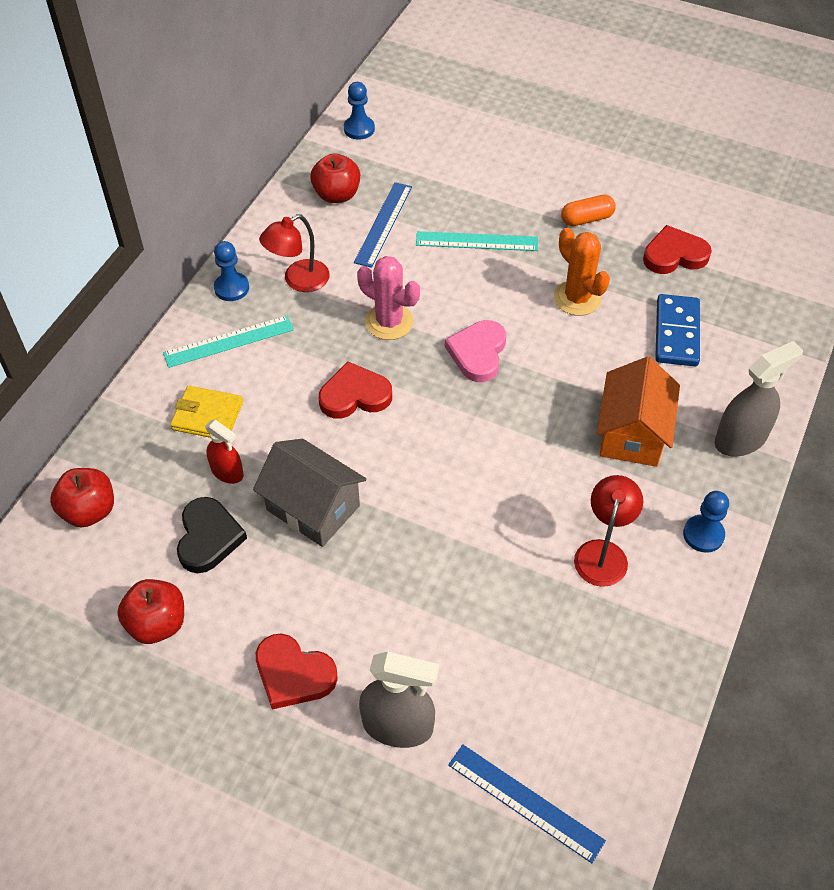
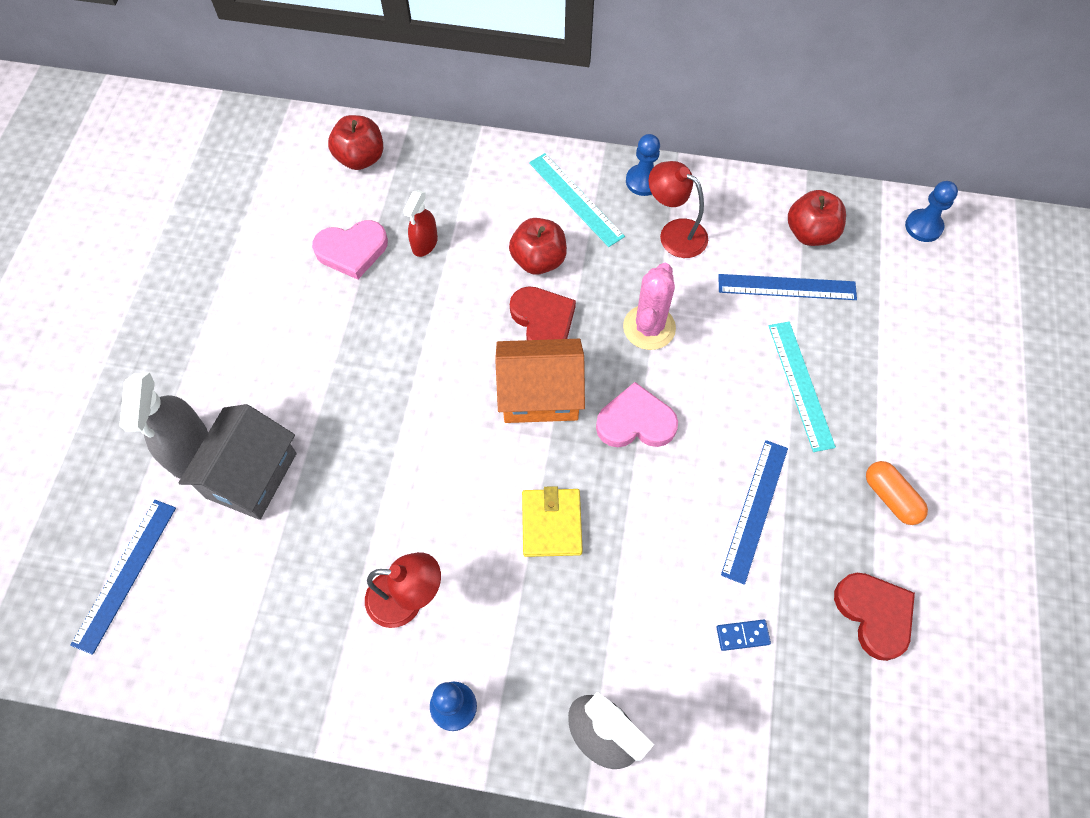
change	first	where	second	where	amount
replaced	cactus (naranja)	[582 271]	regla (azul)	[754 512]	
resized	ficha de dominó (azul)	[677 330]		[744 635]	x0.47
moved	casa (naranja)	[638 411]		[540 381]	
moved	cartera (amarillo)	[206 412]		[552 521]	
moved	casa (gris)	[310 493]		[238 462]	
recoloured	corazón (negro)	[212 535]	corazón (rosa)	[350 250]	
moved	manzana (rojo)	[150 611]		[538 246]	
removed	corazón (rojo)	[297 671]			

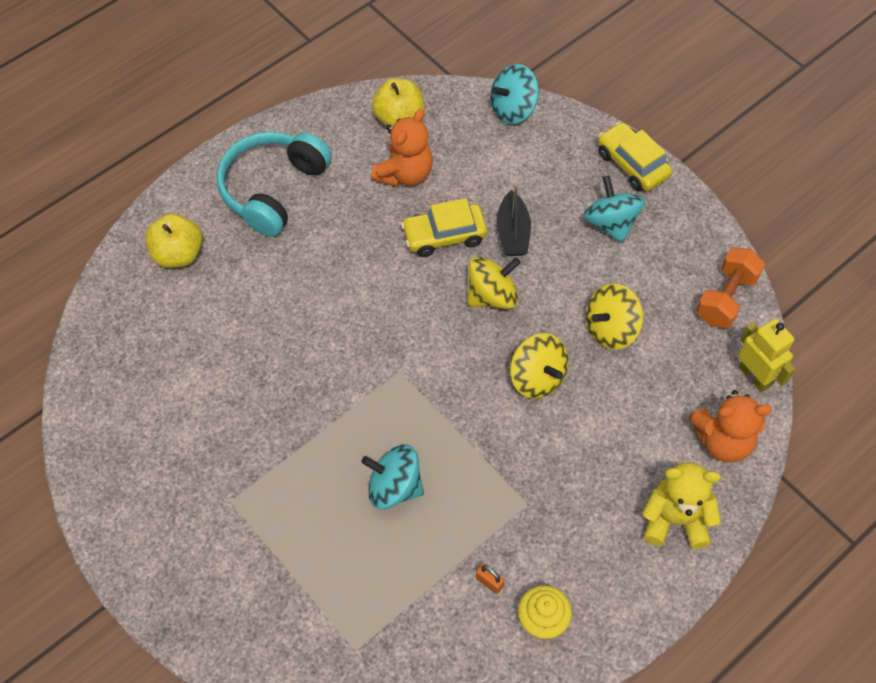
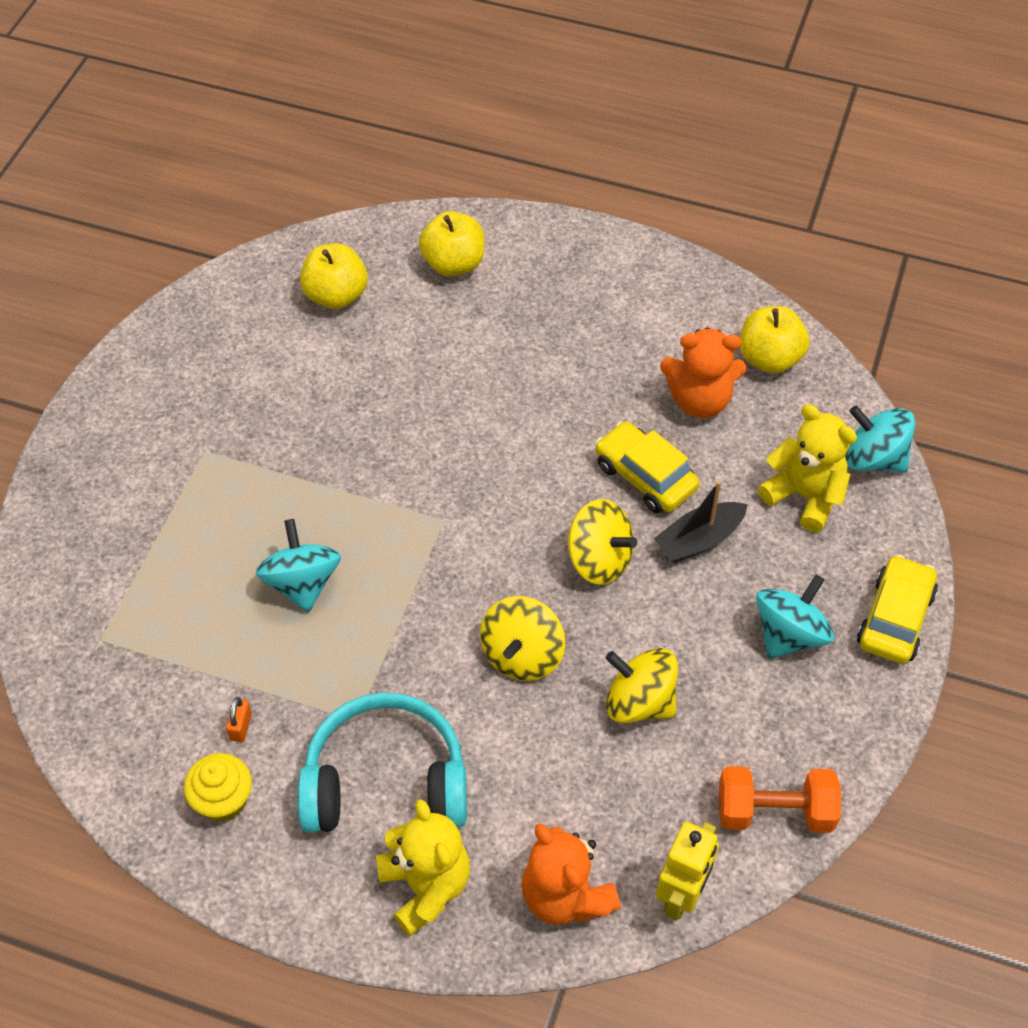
change	first	where	second	where	amount
moved	auriculares (turquesa)	[274 184]		[382 762]	
added			manzana (amarillo)	[334 276]	
added			osito (amarillo)	[807 468]	

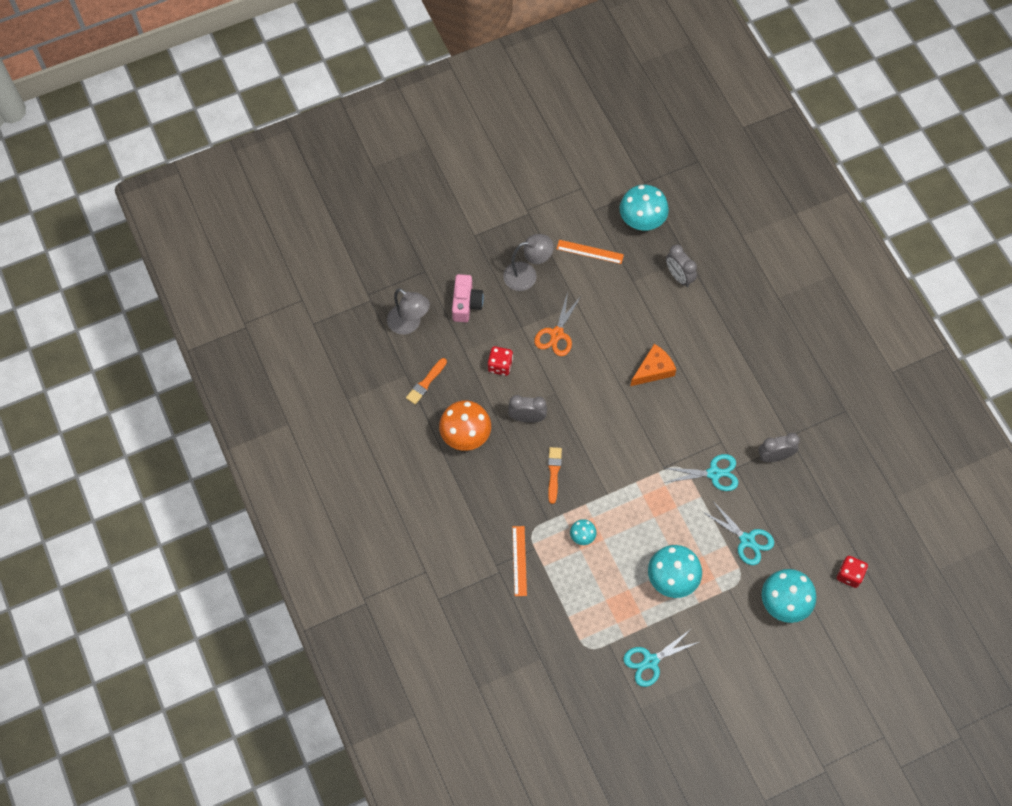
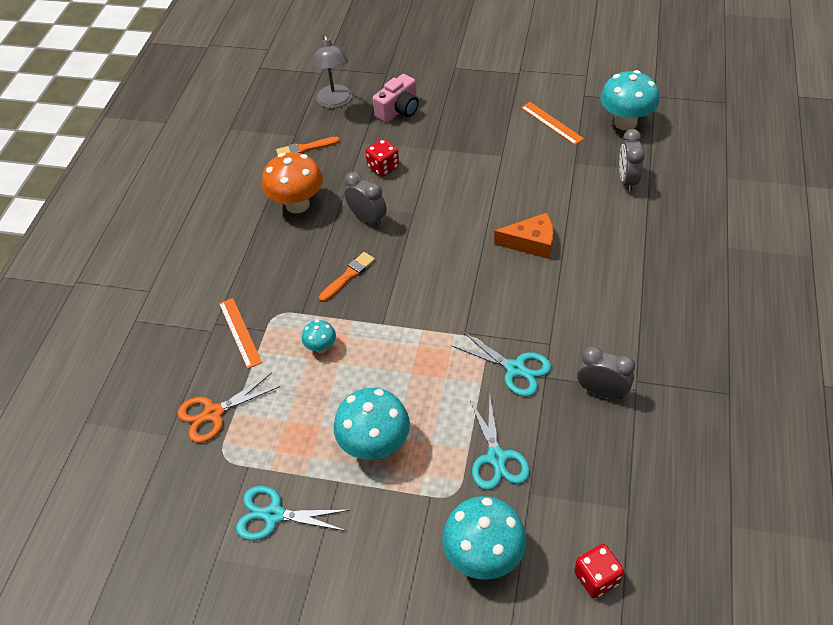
change	first	where	second	where	amount
removed	lámpara (gris)	[528 262]			
moved	tijeras (naranja)	[557 324]		[229 408]	
turned	regla (naranja)	[519 561]		[240 333]	60 degrees counterclockwise

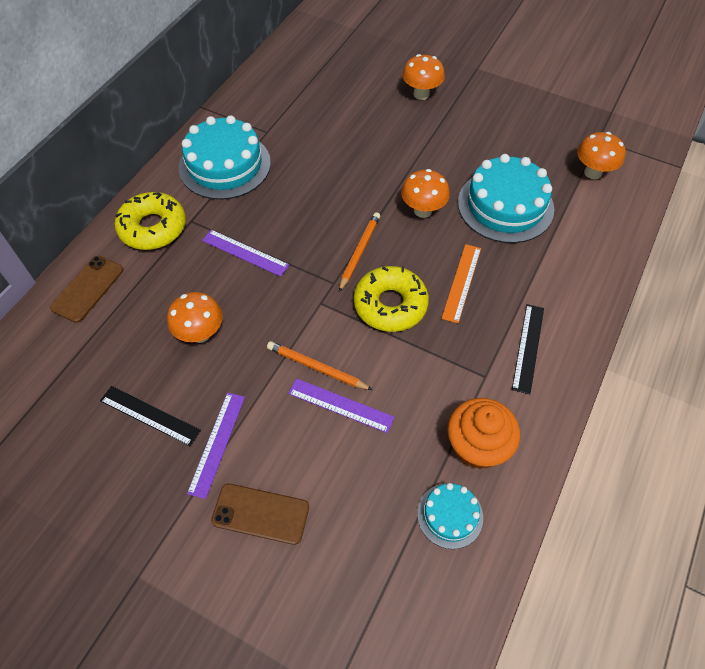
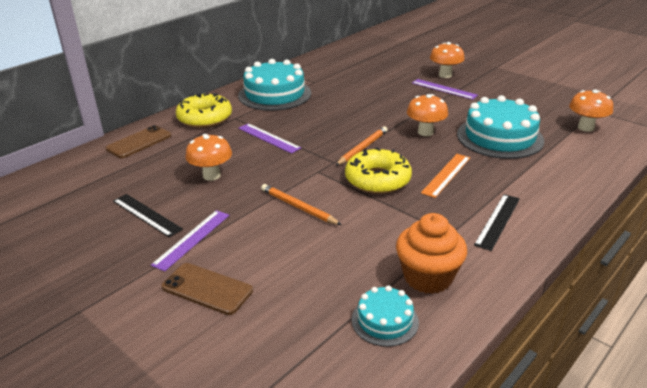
change	first	where	second	where	amount
moved	regla (morado)	[341 405]		[445 89]	

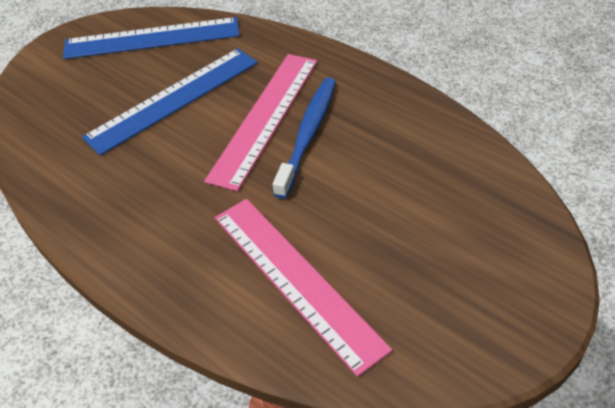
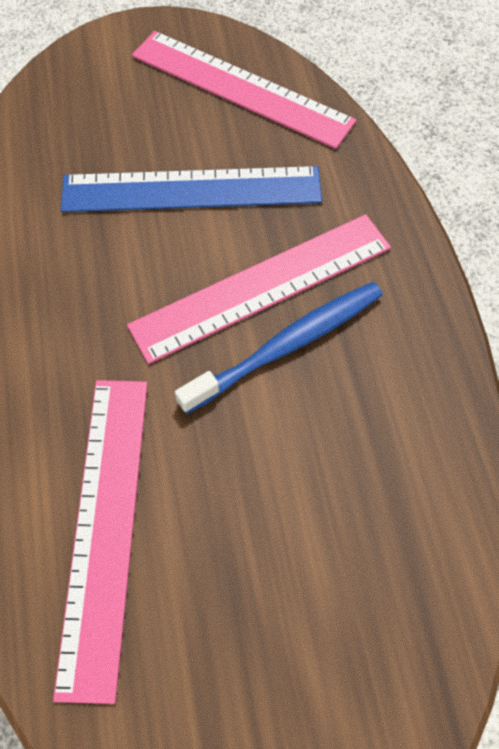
change	first	where	second	where	amount
recoloured	regla (azul)	[151 38]	regla (rosa)	[244 90]	

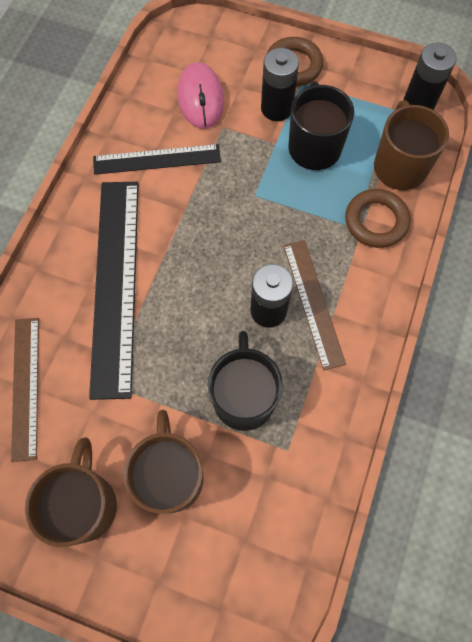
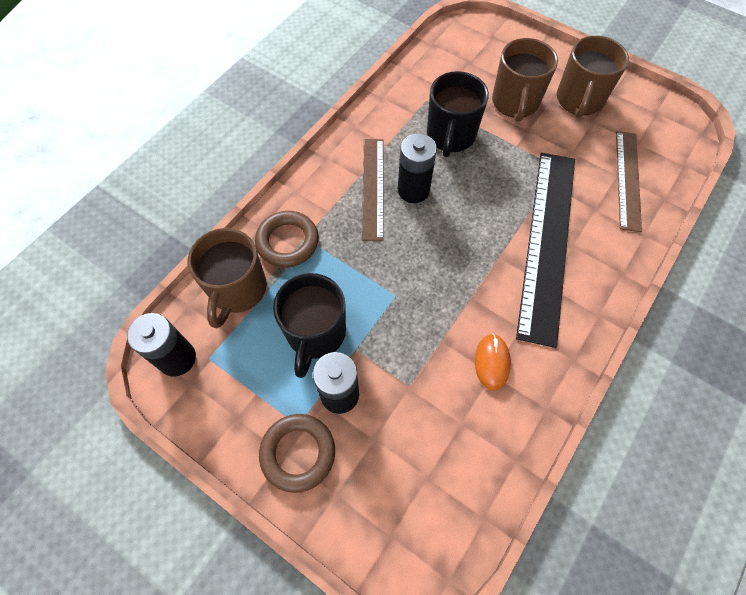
change	first	where	second	where	amount
removed	ratón (rosa)	[200 95]			
replaced	regla (negro)	[157 159]	ratón (naranja)	[493 362]	

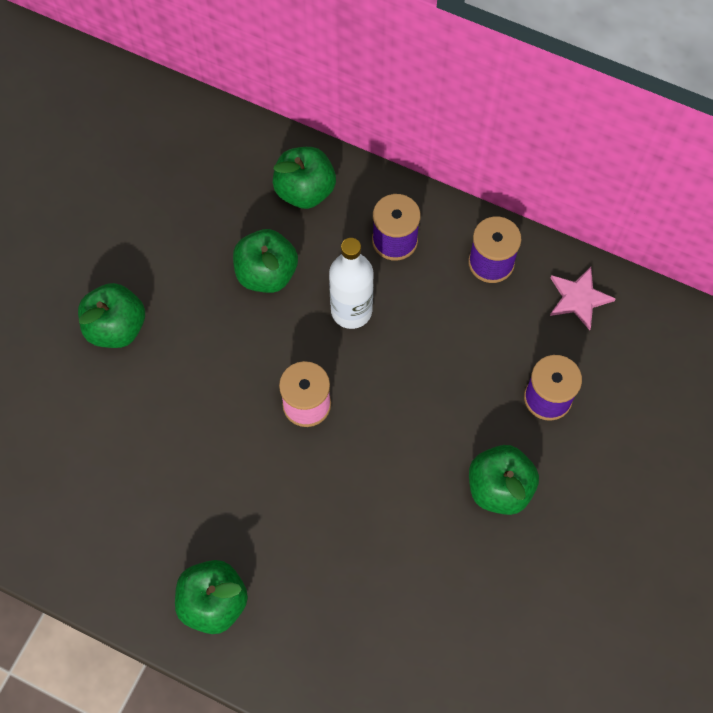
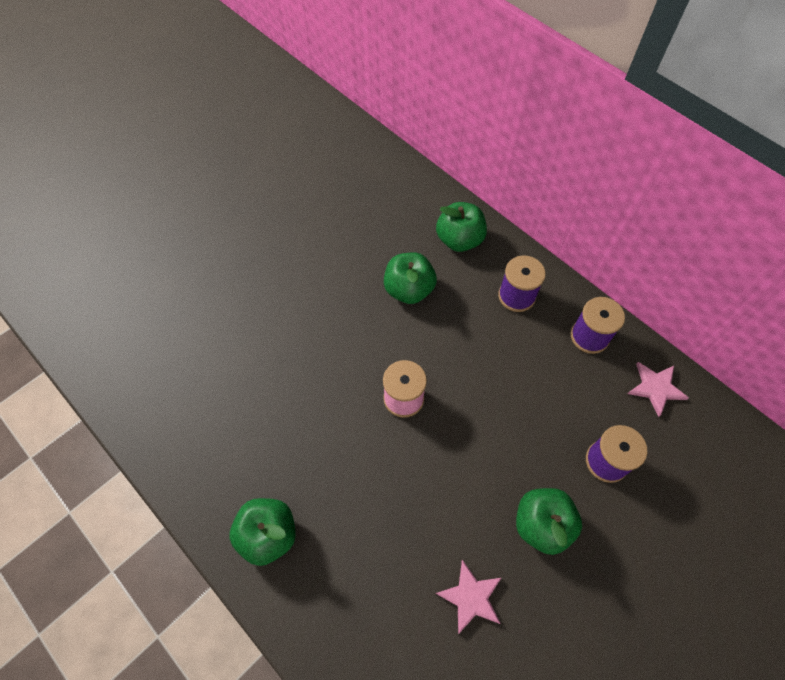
change	first	where	second	where	amount
removed	botella (blanco)	[351 283]			
removed	manzana (verde)	[111 315]			
added			estrella (rosa)	[468 597]	

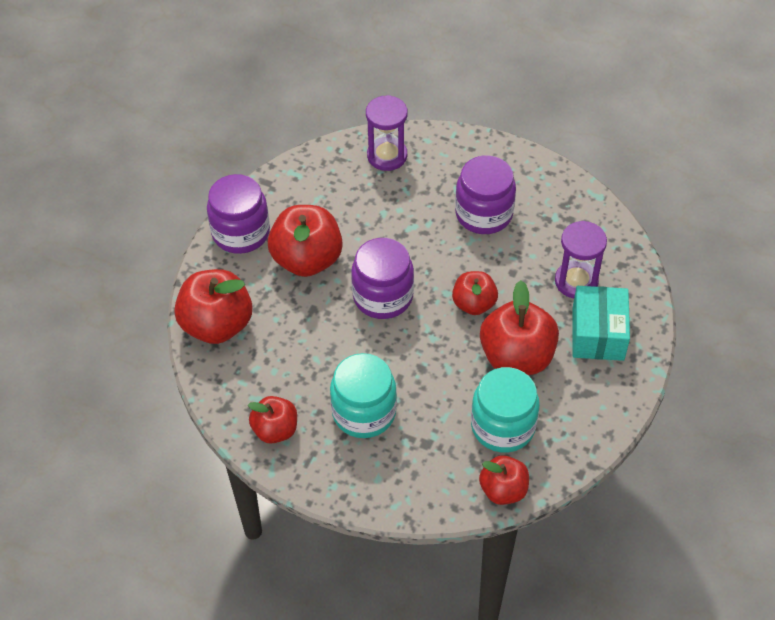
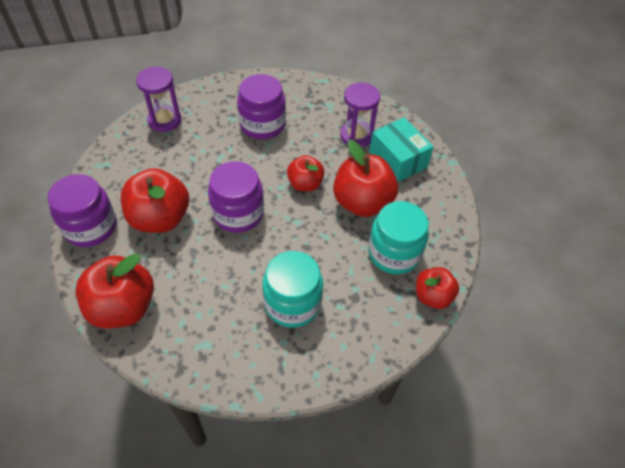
change	first	where	second	where	amount
removed	manzana (rojo)	[272 420]			

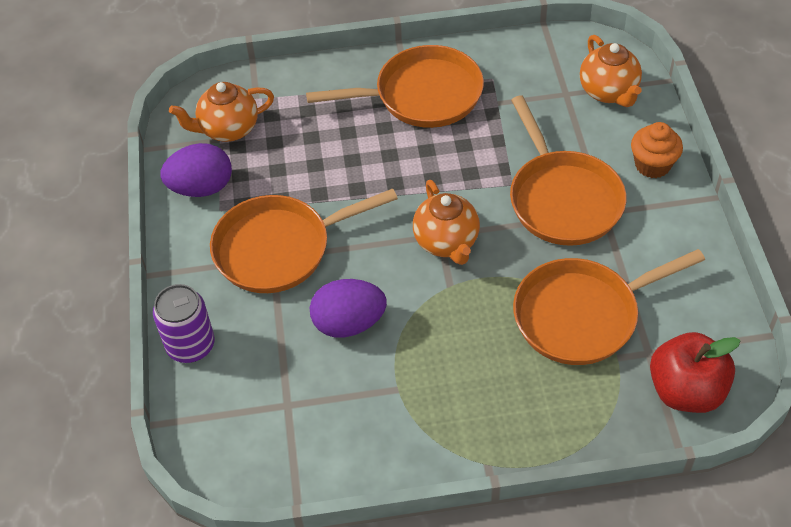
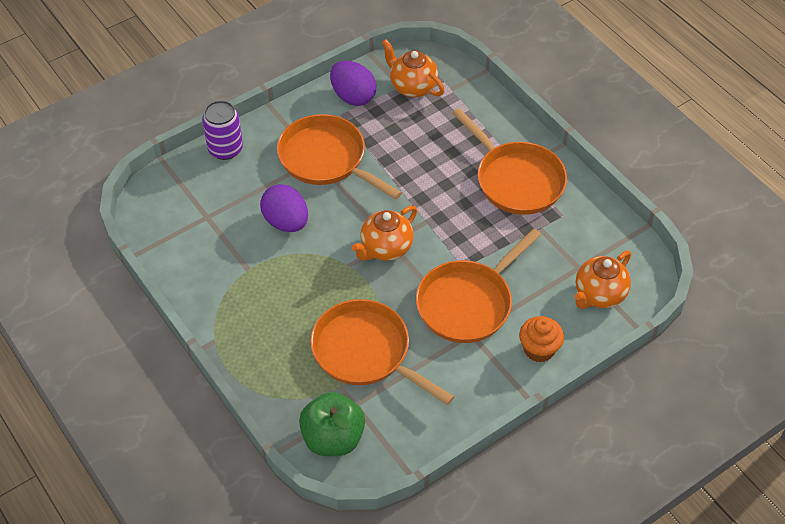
change	first	where	second	where	amount
recoloured	manzana (rojo)	[695 372]	manzana (verde)	[332 424]	

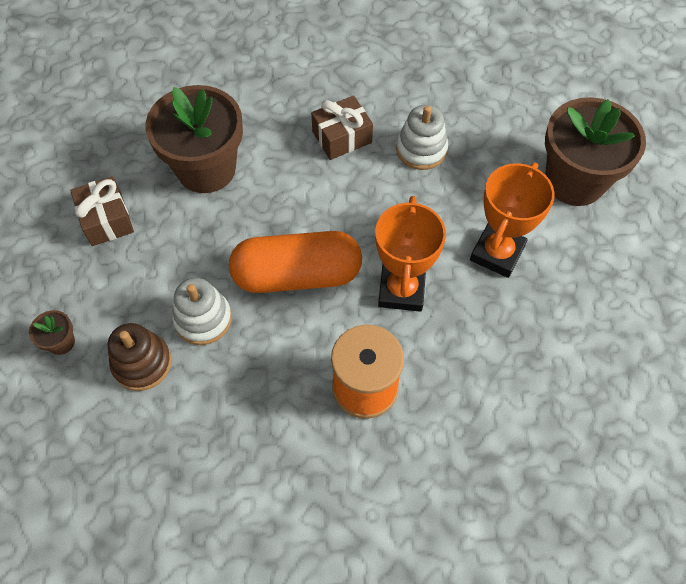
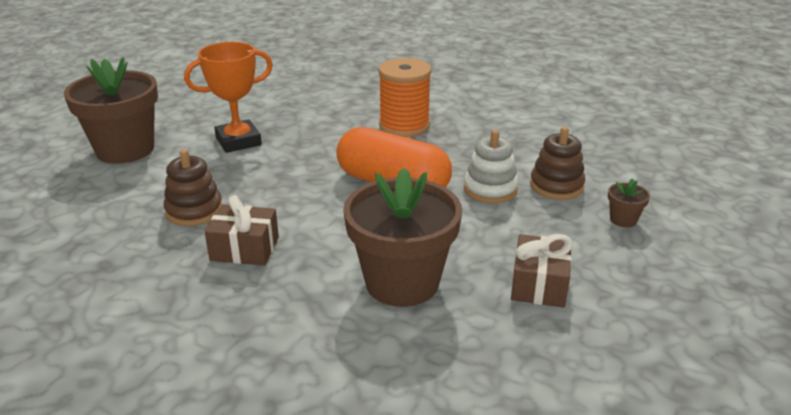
change	first	where	second	where	amount
recoloured	juguete apilable (blanco)	[422 137]	juguete apilable (marrón)	[192 187]	
removed	trofeo (naranja)	[410 254]			

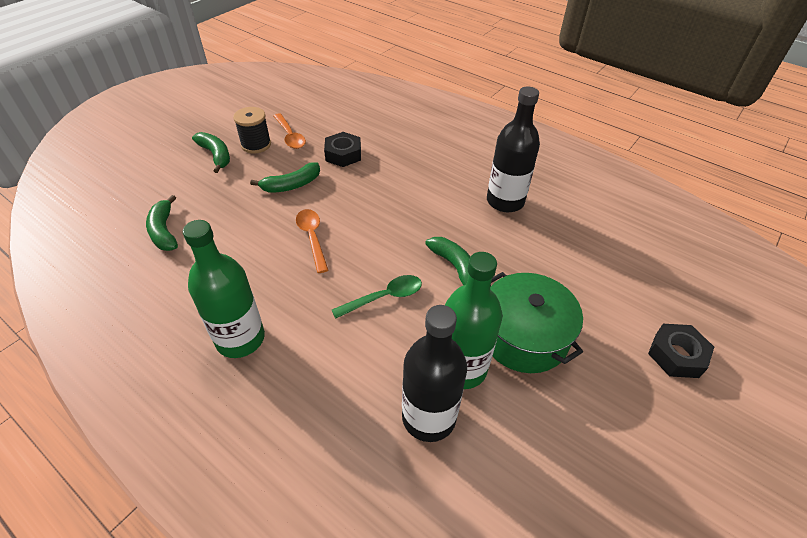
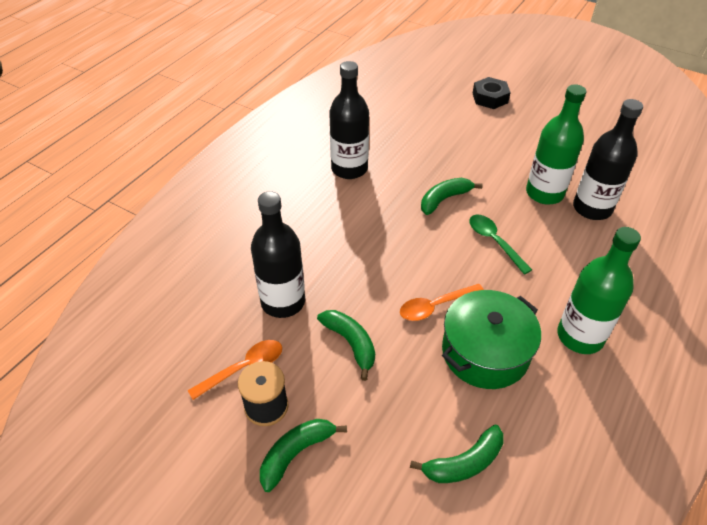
change	first	where	second	where	amount
replaced	tuerca (negro)	[342 149]	botella (negro)	[278 254]	
moved	olla (verde)	[536 322]		[491 339]	

